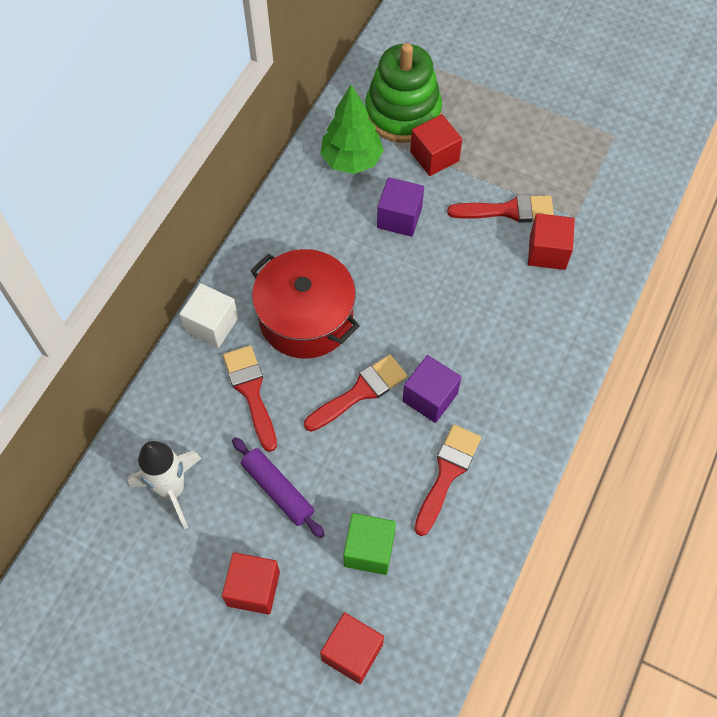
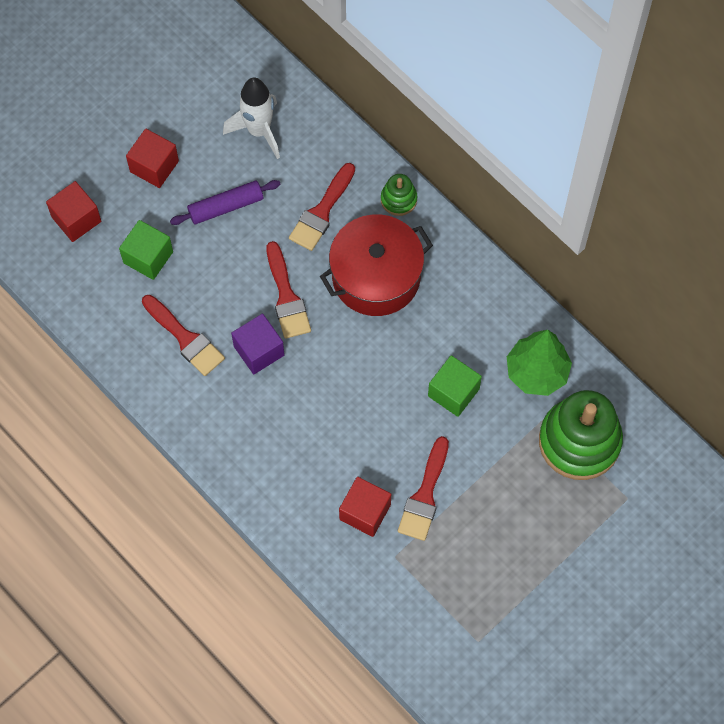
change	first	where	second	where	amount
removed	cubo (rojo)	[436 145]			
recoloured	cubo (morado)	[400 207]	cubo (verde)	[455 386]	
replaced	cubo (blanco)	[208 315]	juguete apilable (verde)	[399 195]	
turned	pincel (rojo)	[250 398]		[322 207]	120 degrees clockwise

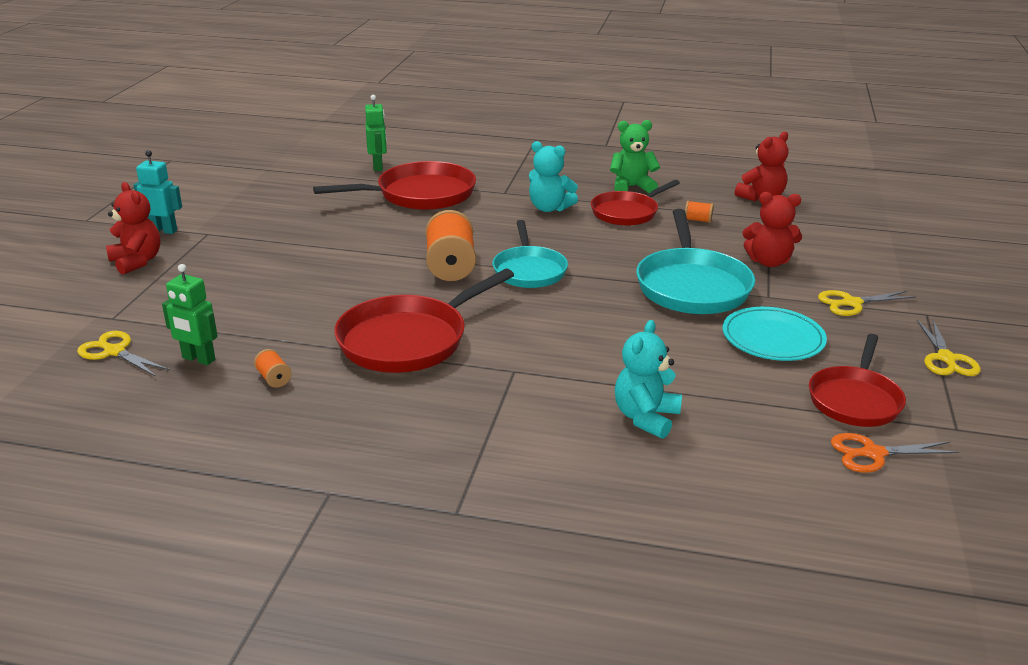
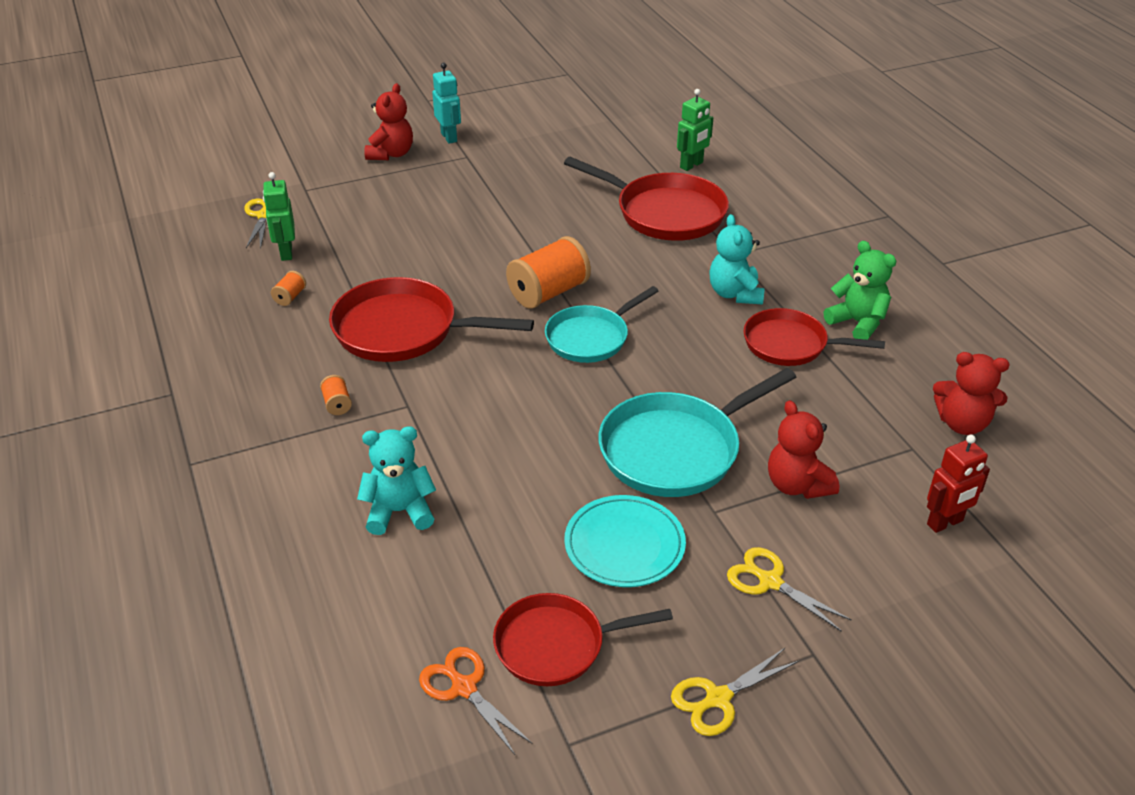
change	first	where	second	where	amount
moved	carrete (naranja)	[699 211]		[336 395]	
added			robot (rojo)	[958 484]	

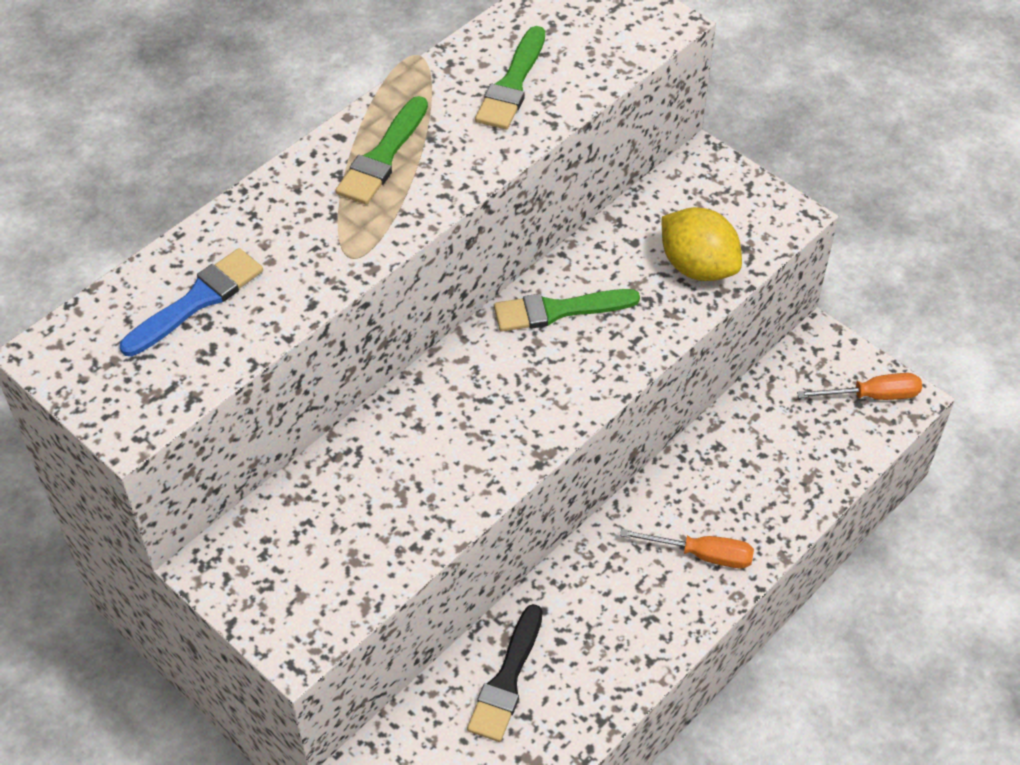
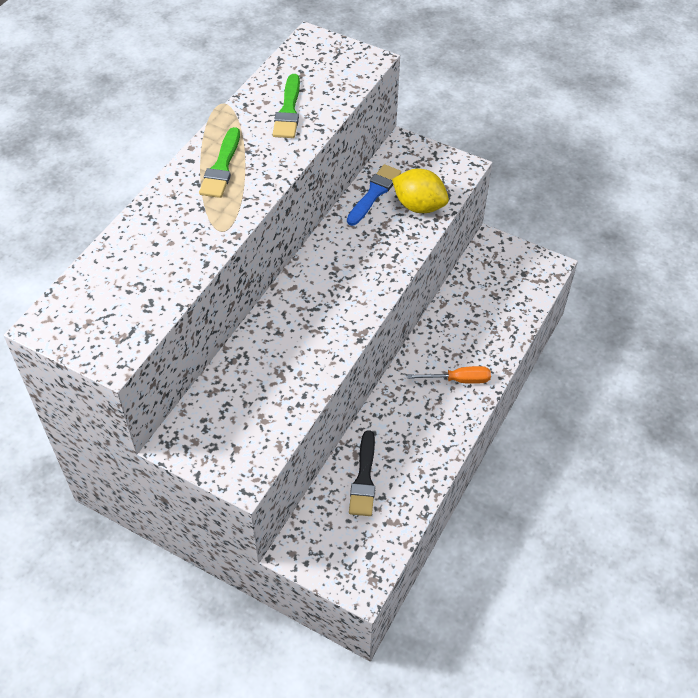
change	first	where	second	where	amount
moved	pincel (azul)	[191 302]		[374 195]	
removed	pincel (verde)	[567 310]			
removed	destornillador (naranja)	[859 386]			

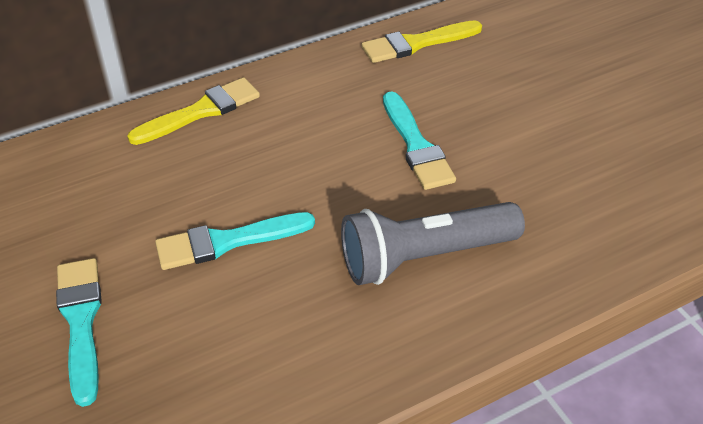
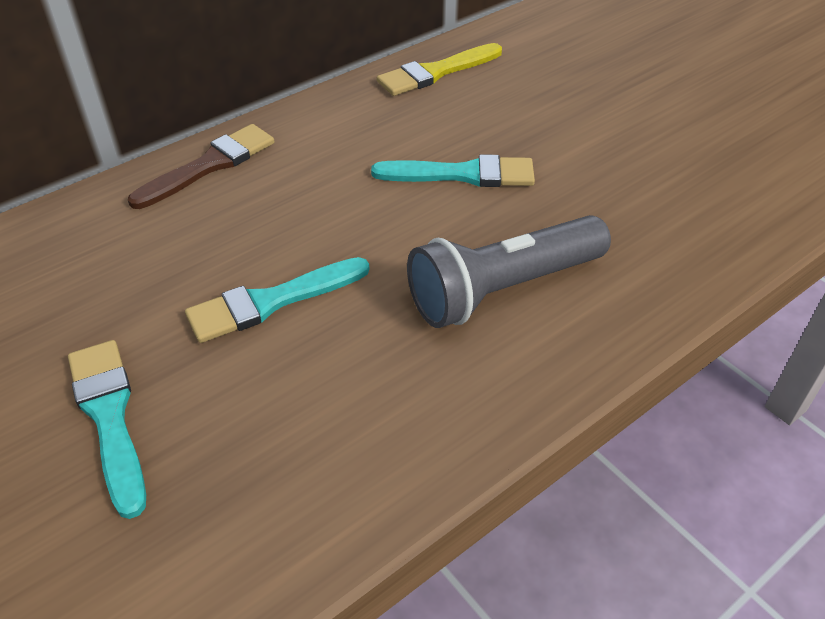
change	first	where	second	where	amount
recoloured	pincel (amarillo)	[193 111]	pincel (marrón)	[201 166]	
turned	pincel (turquesa)	[419 140]		[453 170]	60 degrees counterclockwise

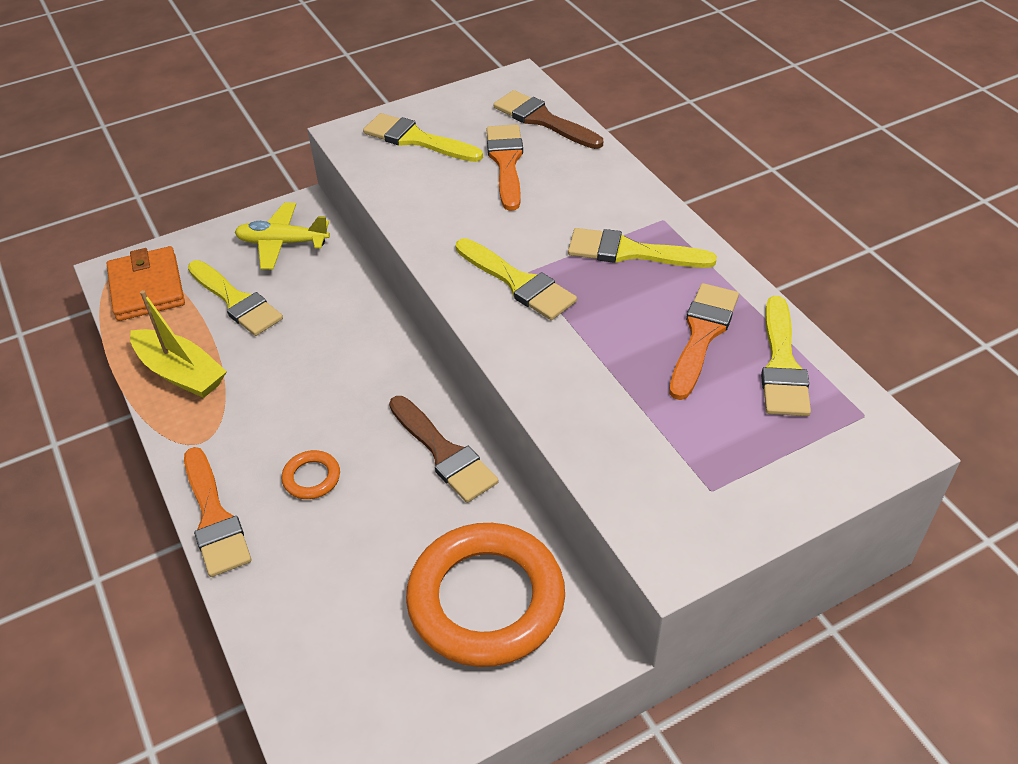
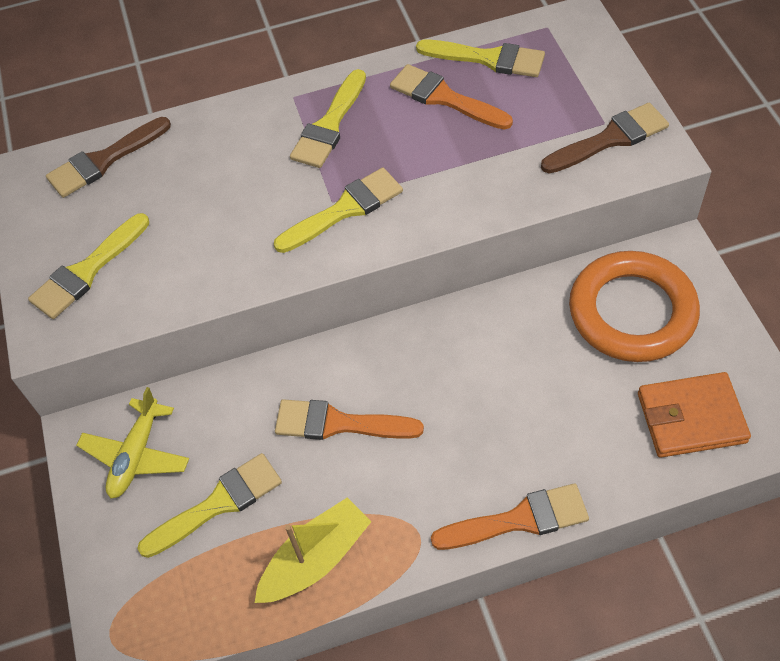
change	first	where	second	where	amount
moved	pincel (naranja)	[505 168]		[349 419]	
moved	cartera (naranja)	[146 283]		[694 415]	
moved	pincel (marrón)	[444 449]		[605 138]	
removed	anillo (naranja)	[311 474]			

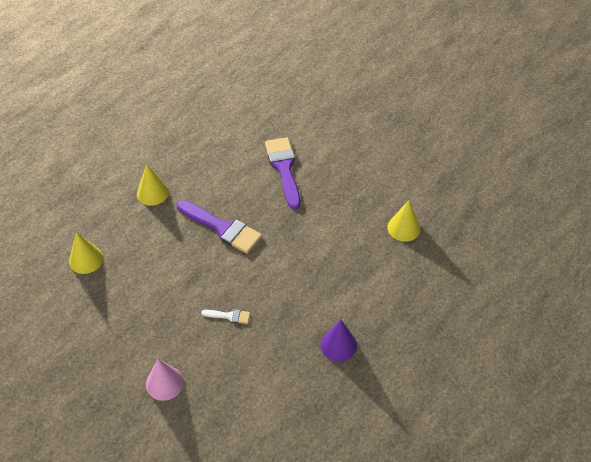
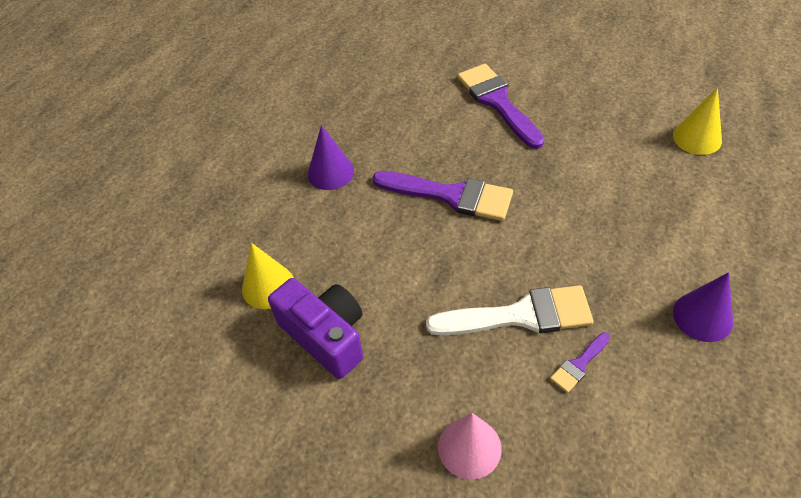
change	first	where	second	where	amount
recoloured	cono (amarillo)	[153 185]	cono (morado)	[331 157]	
resized	pincel (blanco)	[225 317]		[510 310]	x2.13
added			cámara (morado)	[315 328]	
added			pincel (morado)	[580 362]	

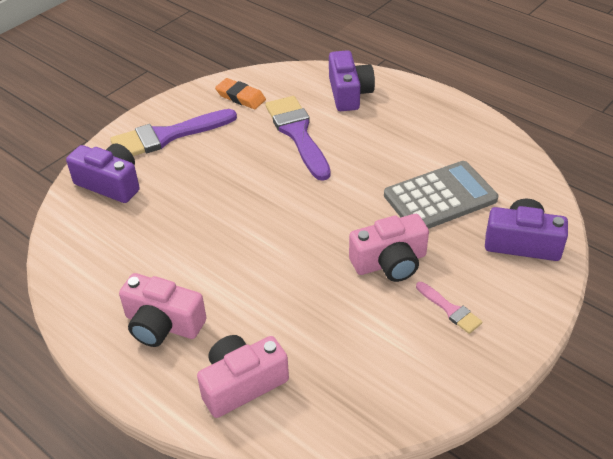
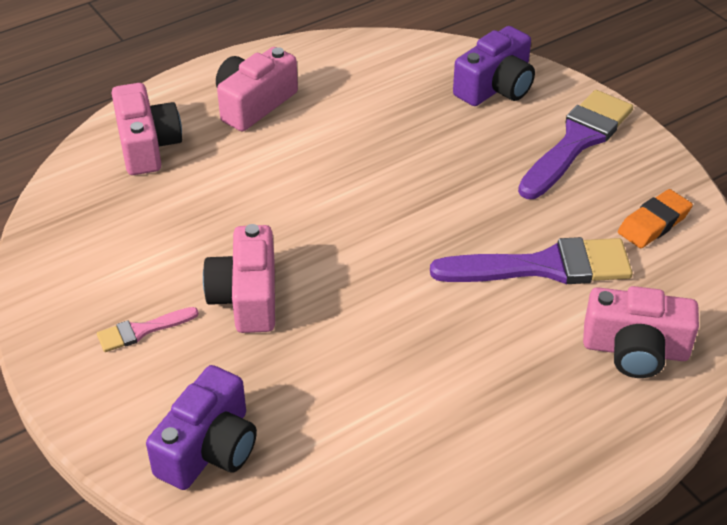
change	first	where	second	where	amount
recoloured	cámara (morado)	[352 80]	cámara (rosa)	[641 332]	
turned	pincel (morado)	[173 132]		[575 144]	45 degrees clockwise
removed	calculadora (gris)	[441 195]			

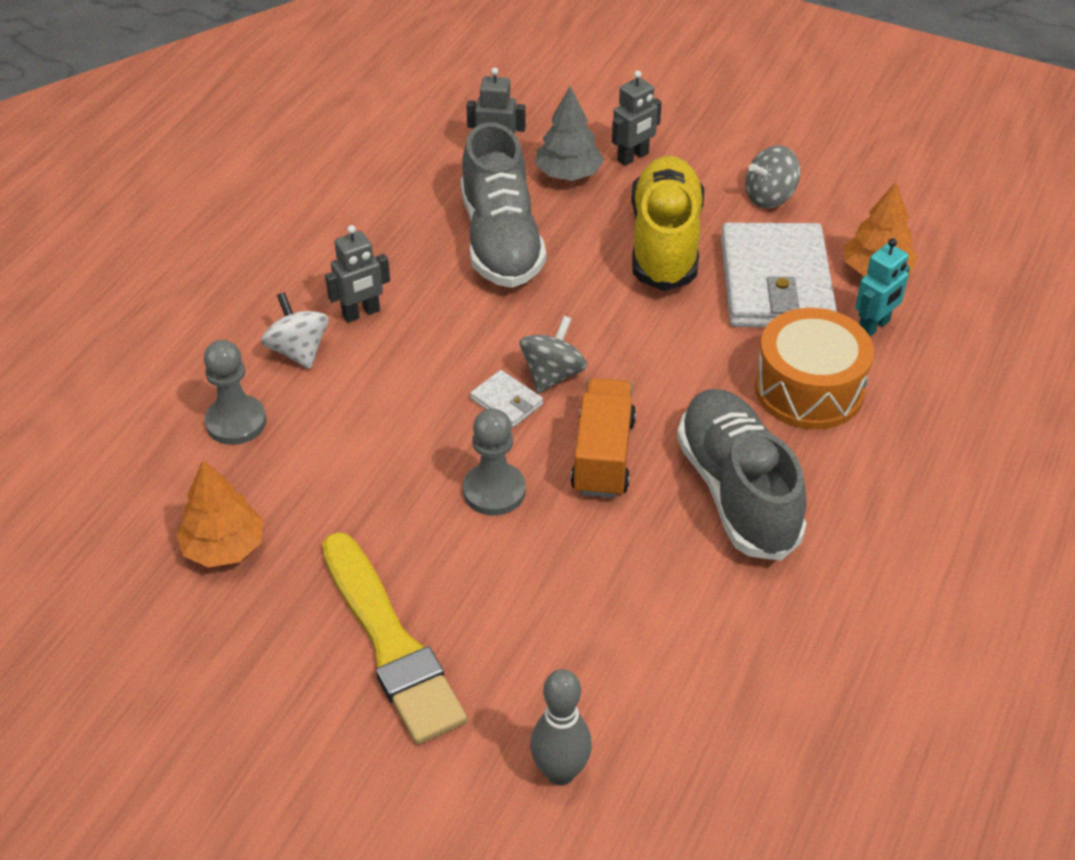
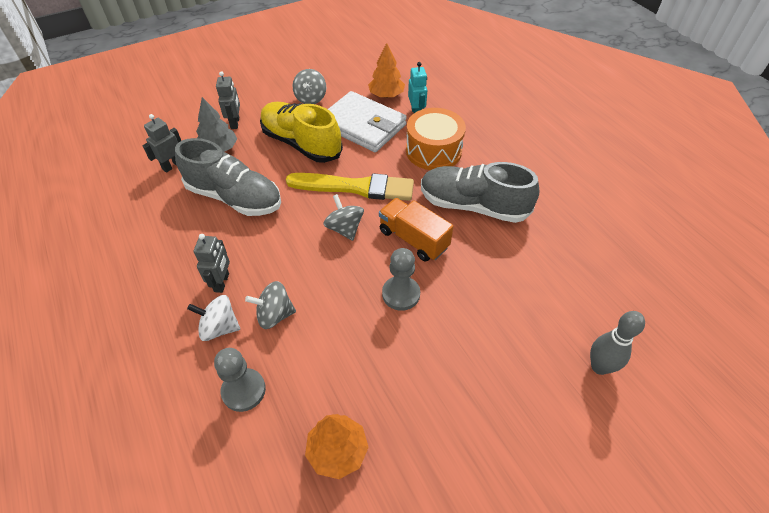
change	first	where	second	where	amount
removed	cartera (blanco)	[506 399]			
moved	pincel (amarillo)	[394 638]		[350 187]	
added			peonza (gris)	[270 305]	

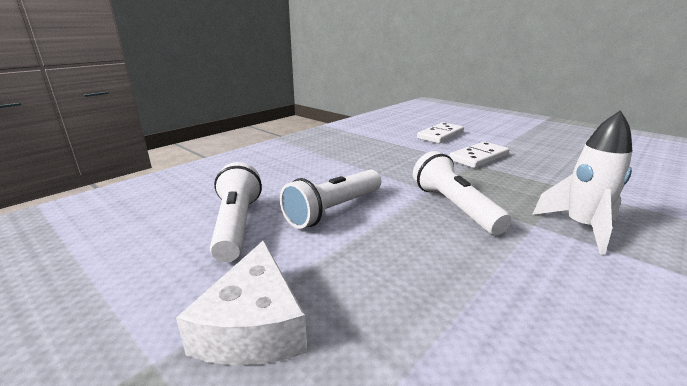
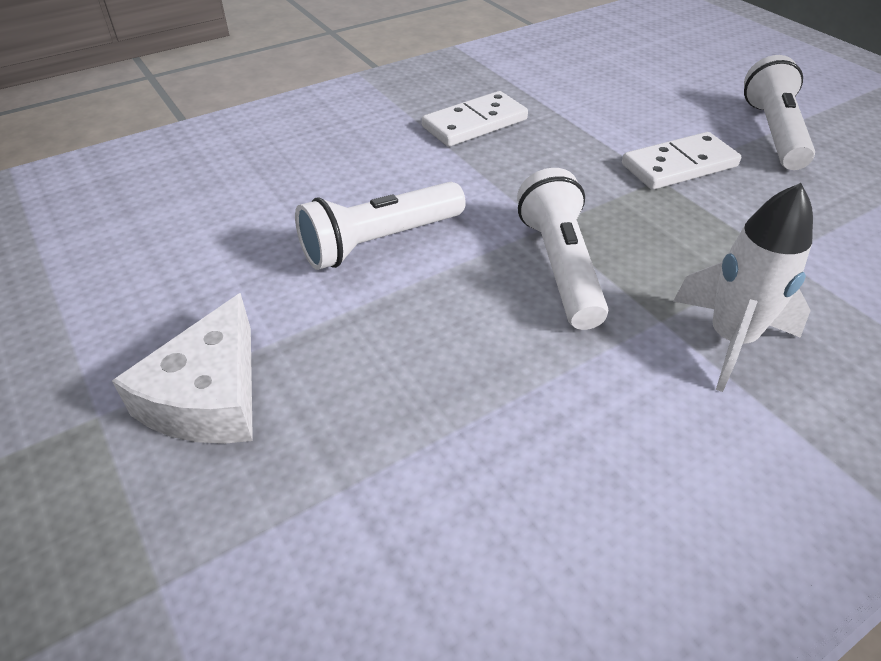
change	first	where	second	where	amount
moved	ficha de dominó (blanco)	[440 133]		[475 118]	
moved	lámpara de mano (blanco)	[236 212]		[779 112]	

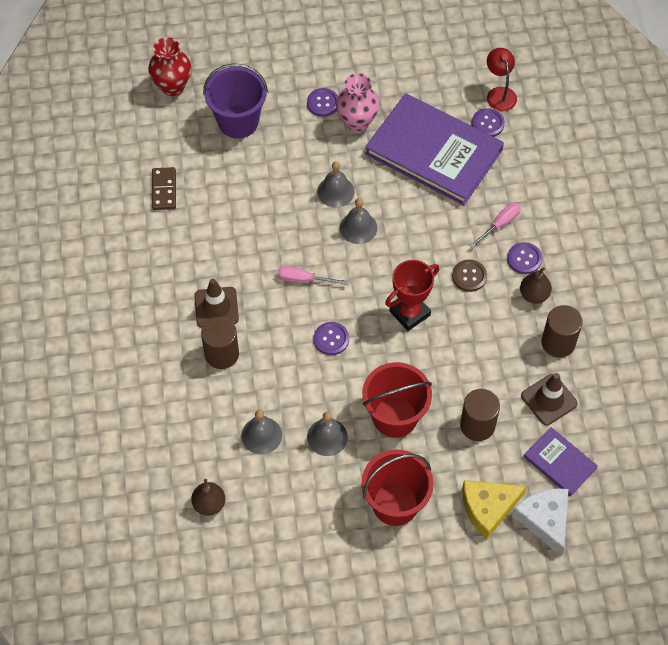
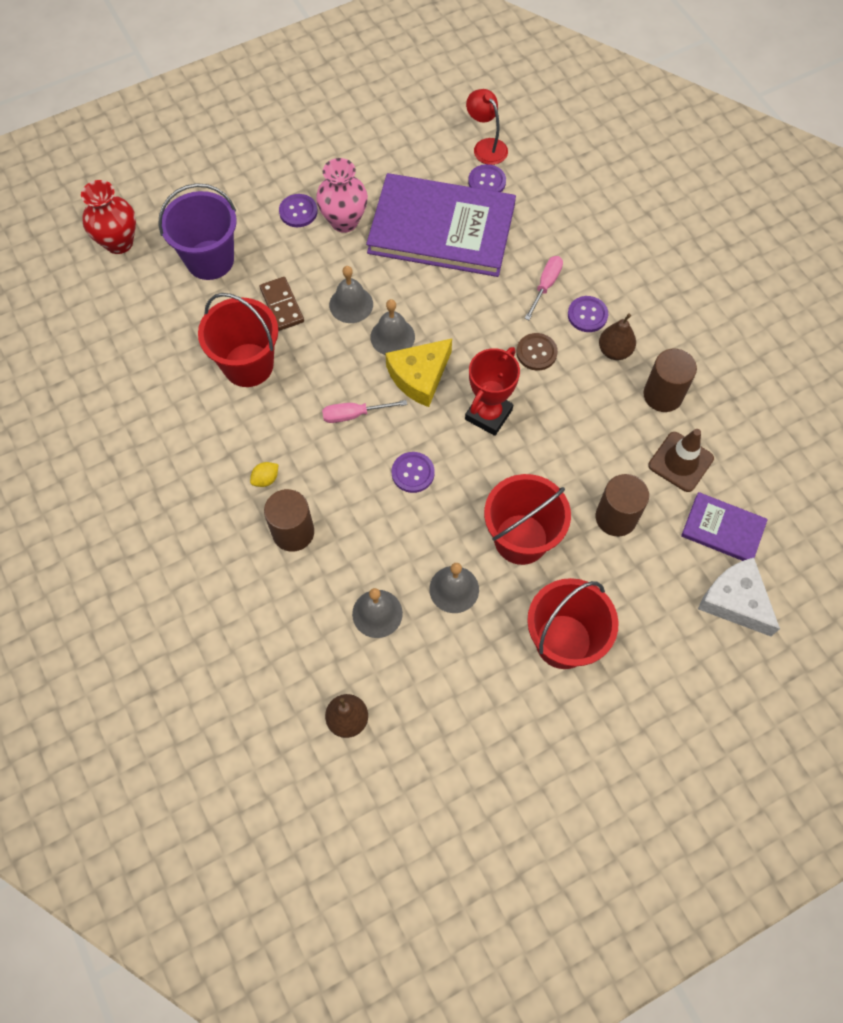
change	first	where	second	where	amount
moved	ficha de dominó (marrón)	[164 188]		[282 304]	
replaced	cono de tráfico (marrón)	[216 303]	limón (amarillo)	[264 474]	
moved	queso (amarillo)	[494 509]		[418 373]	
added			balde (rojo)	[238 340]	

